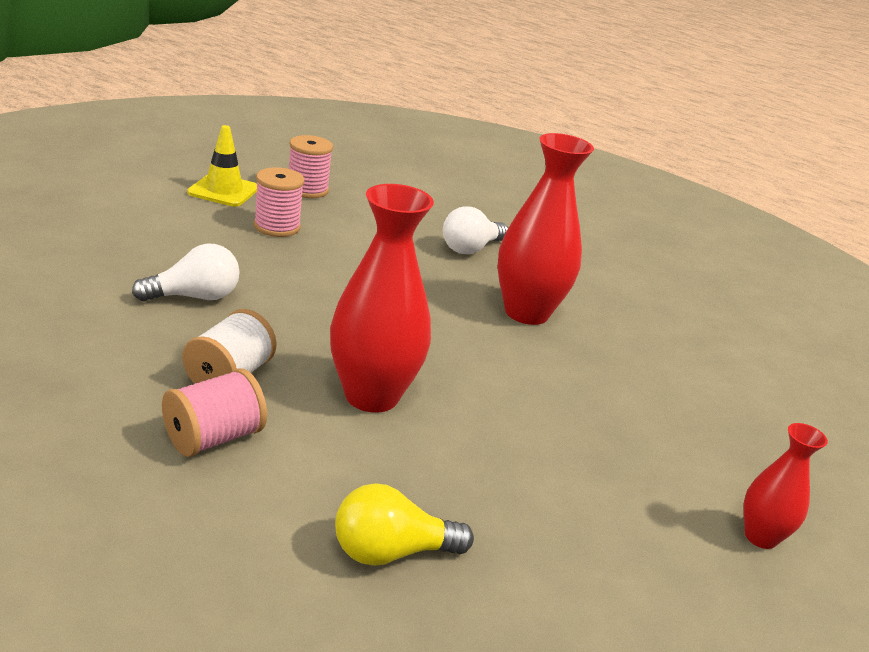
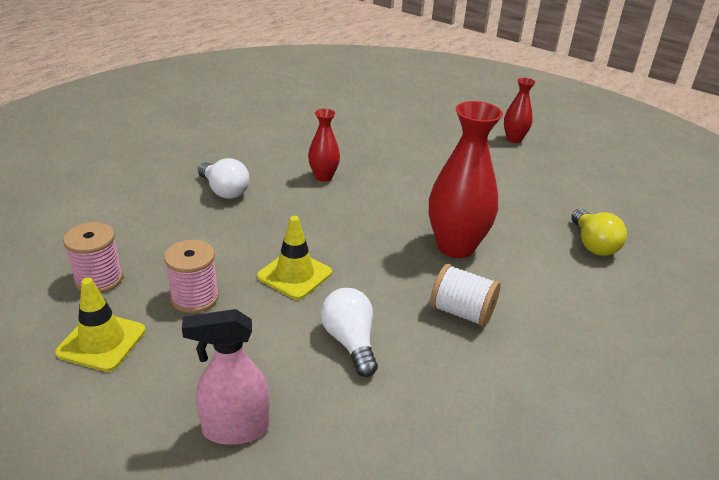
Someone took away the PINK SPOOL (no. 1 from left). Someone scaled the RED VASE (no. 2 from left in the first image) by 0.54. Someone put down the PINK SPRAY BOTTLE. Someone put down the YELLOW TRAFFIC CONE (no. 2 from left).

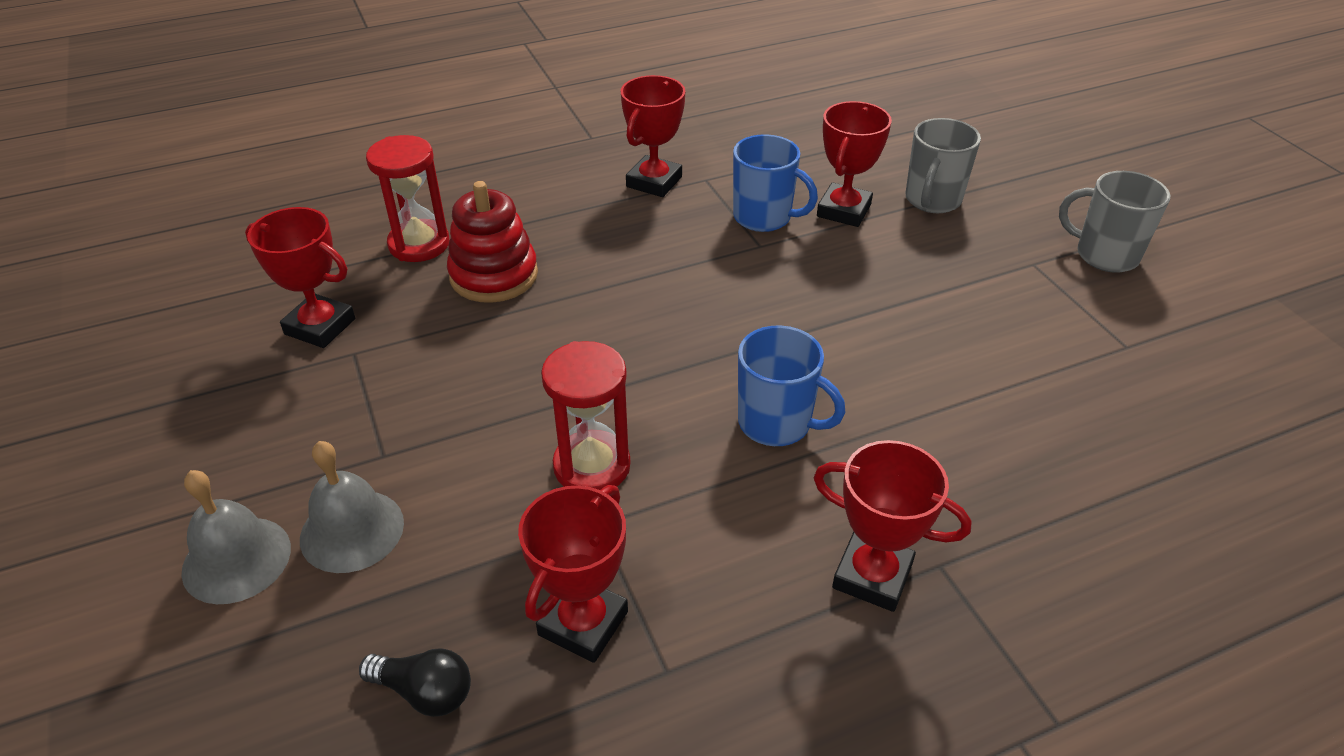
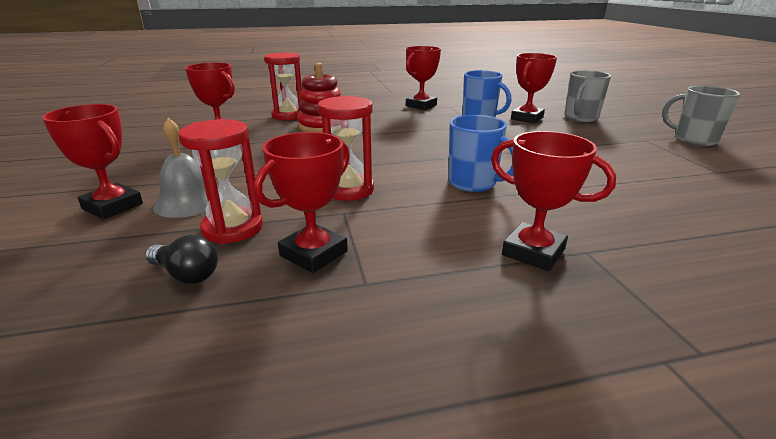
Someone swapped the GREY BELL (no. 1 from left) for the RED TROPHY (no. 1 from left). Someone put down the RED HOURGLASS (no. 1 from left).

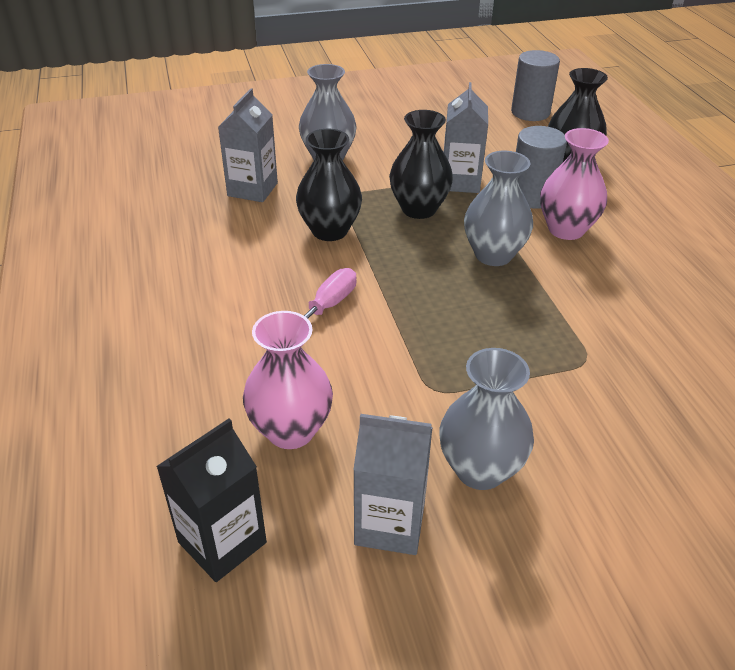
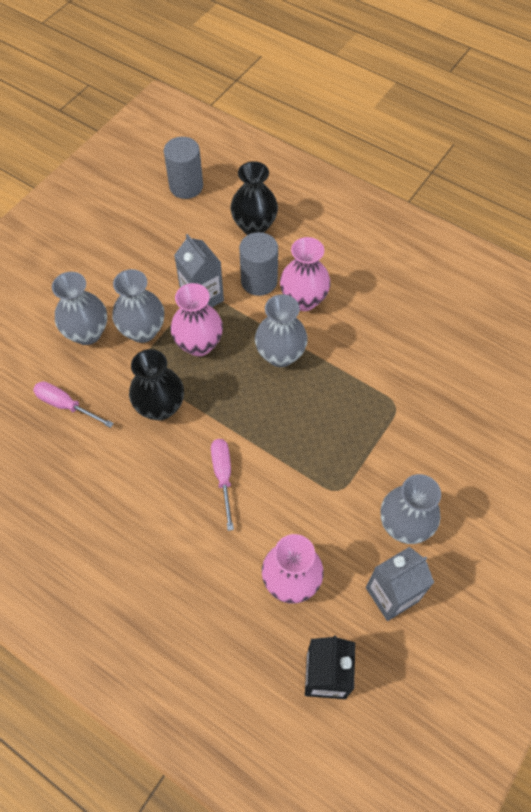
Someone swapped the GREY CARTON (no. 1 from left) for the PINK SCREWDRIVER (no. 1 from left). Someone repainted the BLACK VASE (no. 2 from left), which became the PINK VASE (no. 1 from left). Someone put down the GREY VASE (no. 2 from left).

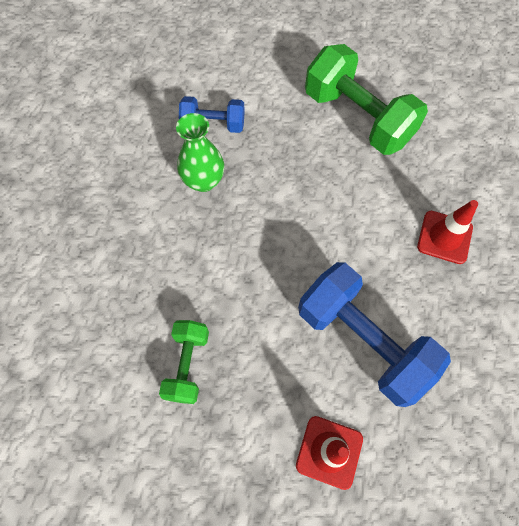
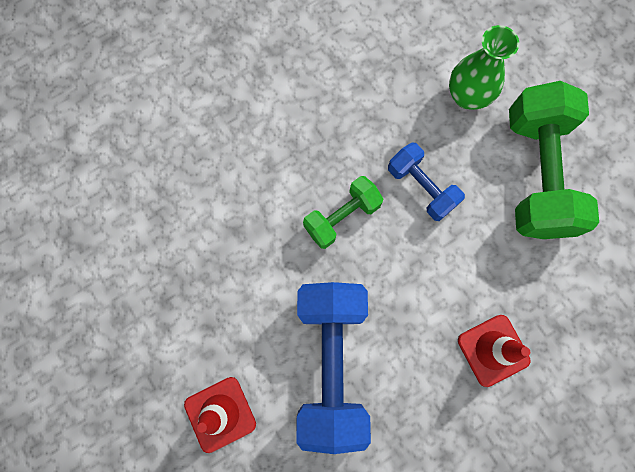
Someone carried the GREEN DUMBBELL (no. 1 from left). Someone carried the GREEN VASE. Someone carried the BLUE DUMBBELL (no. 1 from left in the first image).

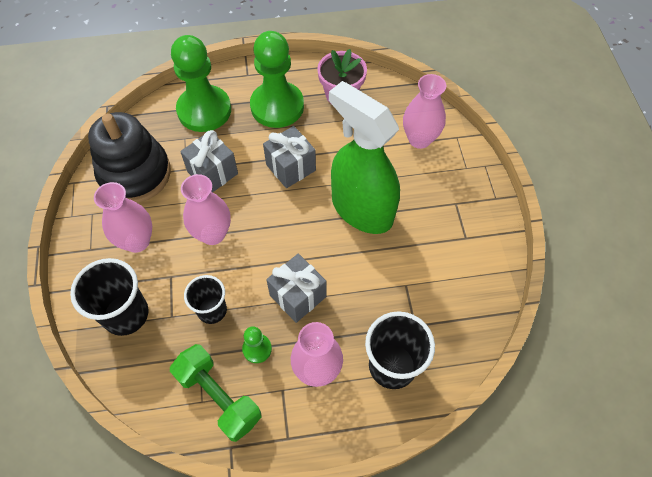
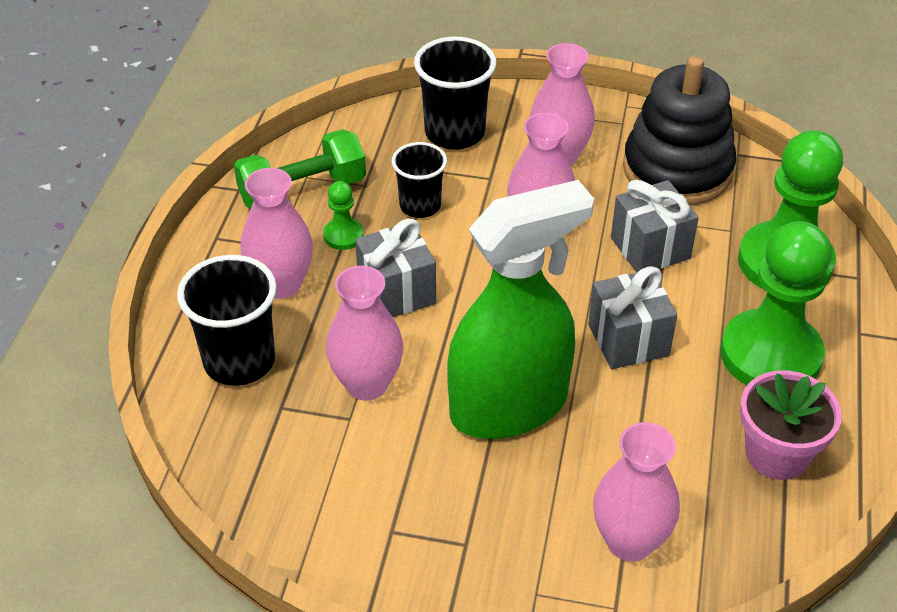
Someone put down the PINK VASE (no. 2 from left).

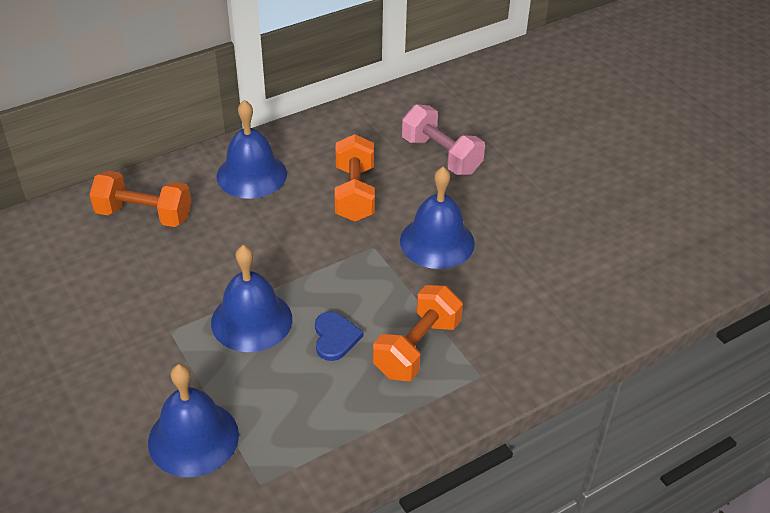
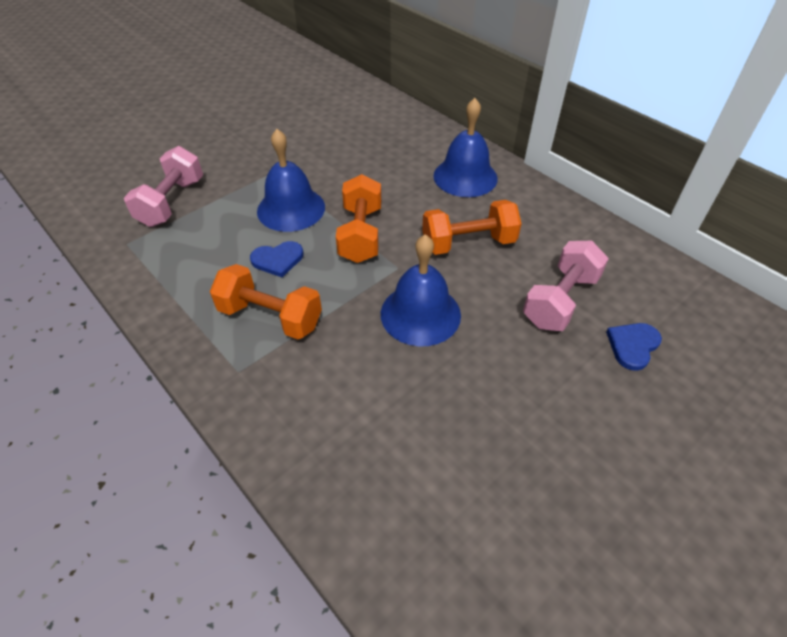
Someone carried the ORANGE DUMBBELL (no. 1 from left in the first image). Someone swapped the BLUE BELL (no. 1 from left) for the PINK DUMBBELL (no. 1 from left). Someone put down the BLUE HEART (no. 2 from left).

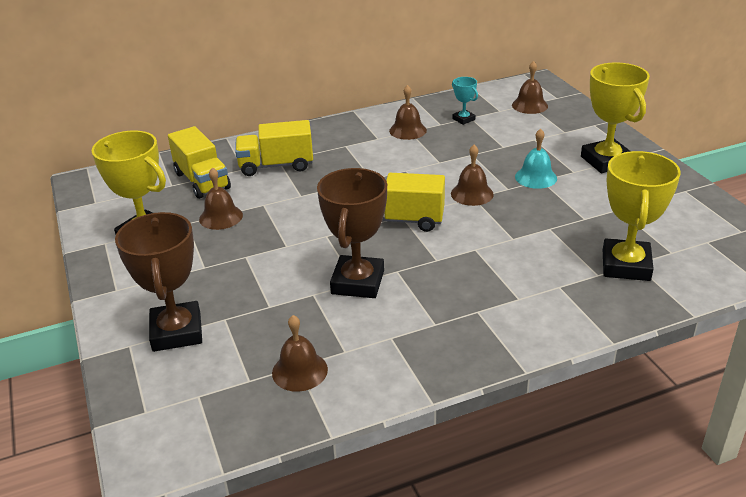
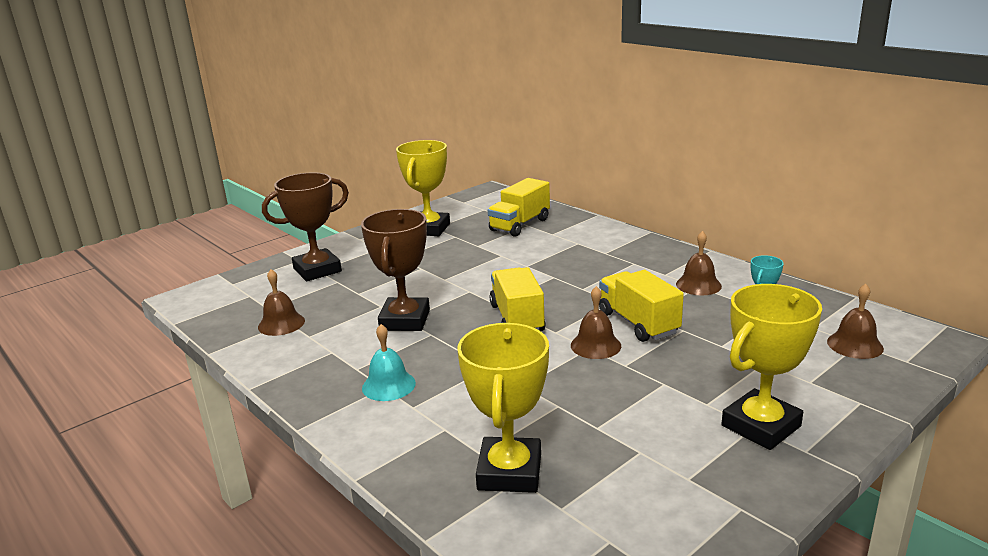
Someone took away the BROWN BELL (no. 1 from left). Someone carried the YELLOW TRUCK (no. 2 from left in the first image). Someone rotated the BROWN TROPHY (no. 2 from left) by 75 degrees counterclockwise. Someone carried the TURQUOISE BELL. Someone rotated the YELLOW TROPHY (no. 3 from left in the first image) by 75 degrees counterclockwise.

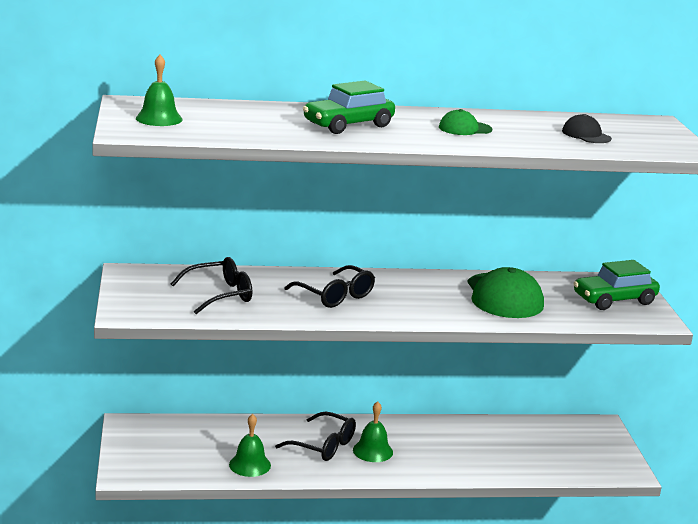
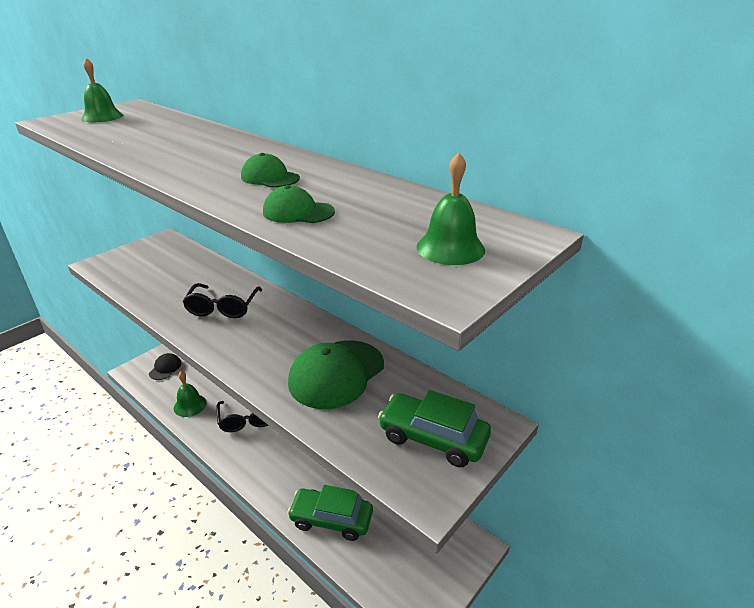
Someone took away the BLACK GLASSES (no. 1 from left). Someone carried the GREEN CAR (no. 1 from left). Someone carried the GREEN BELL (no. 3 from left). Someone carried the BLACK CAP. Someone put down the GREEN CAP (no. 2 from left).

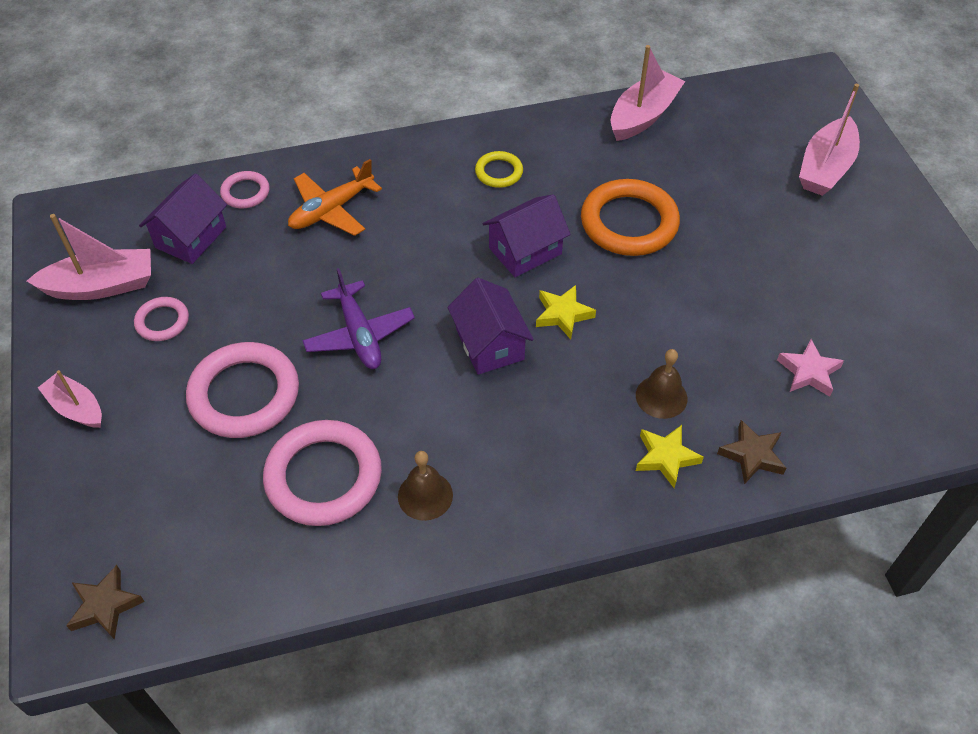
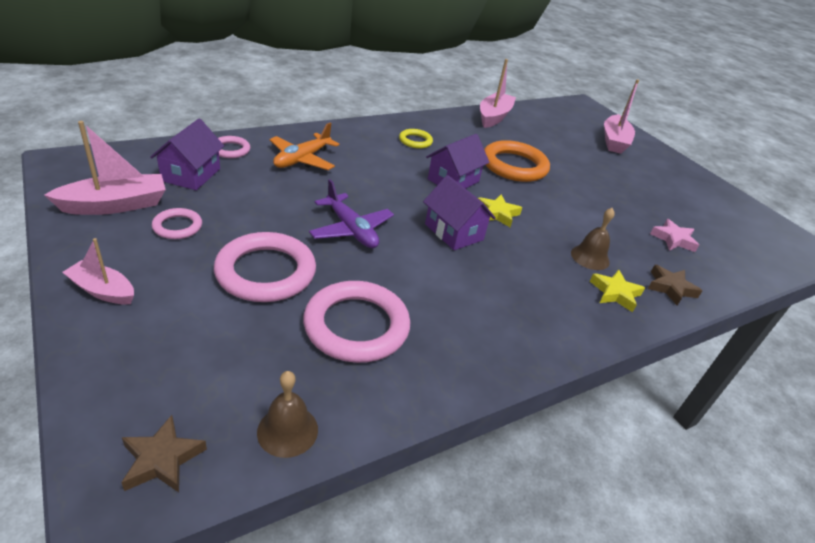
Someone carried the BROWN BELL (no. 1 from left).

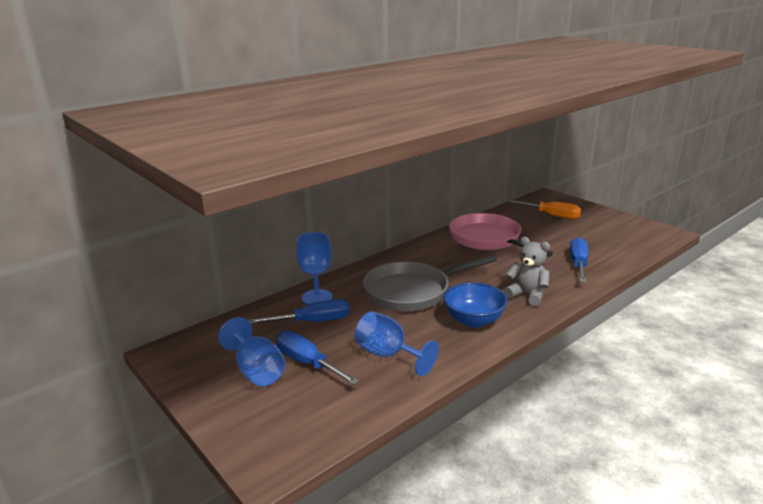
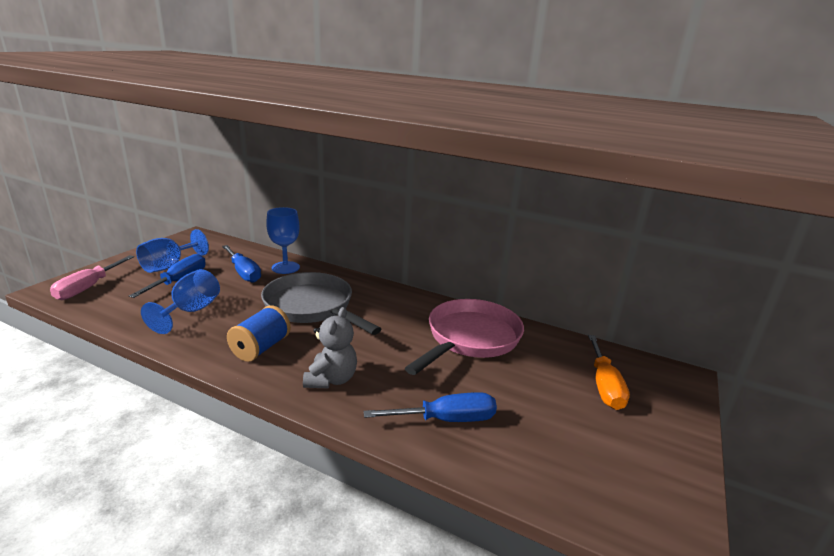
Someone swapped the BLUE BOWL for the BLUE SPOOL. Someone put down the PINK SCREWDRIVER.

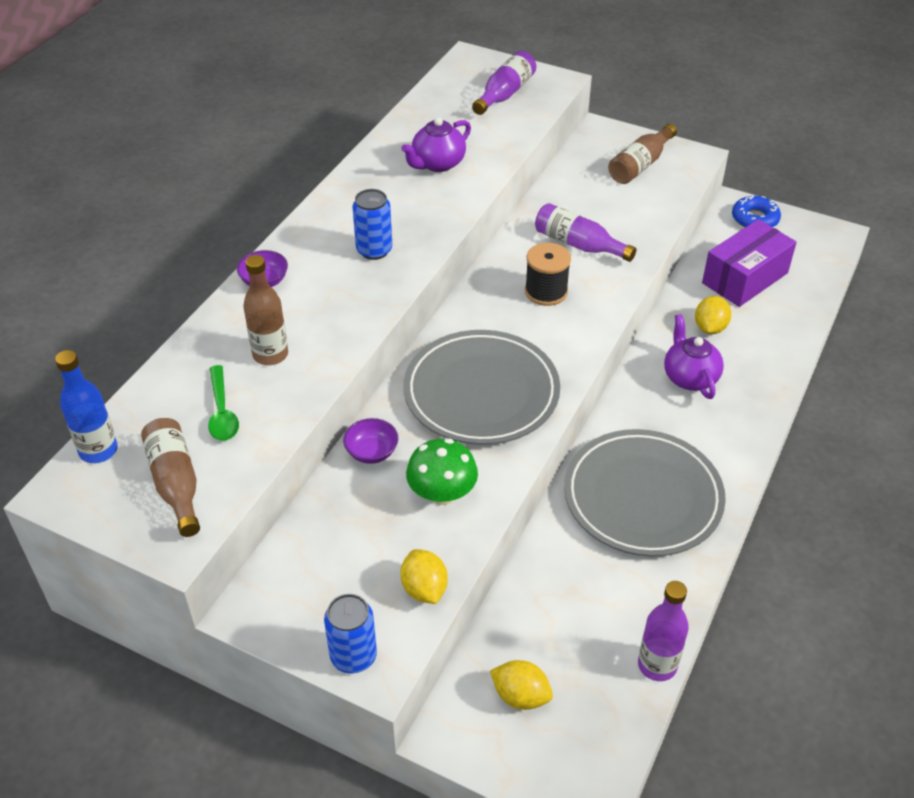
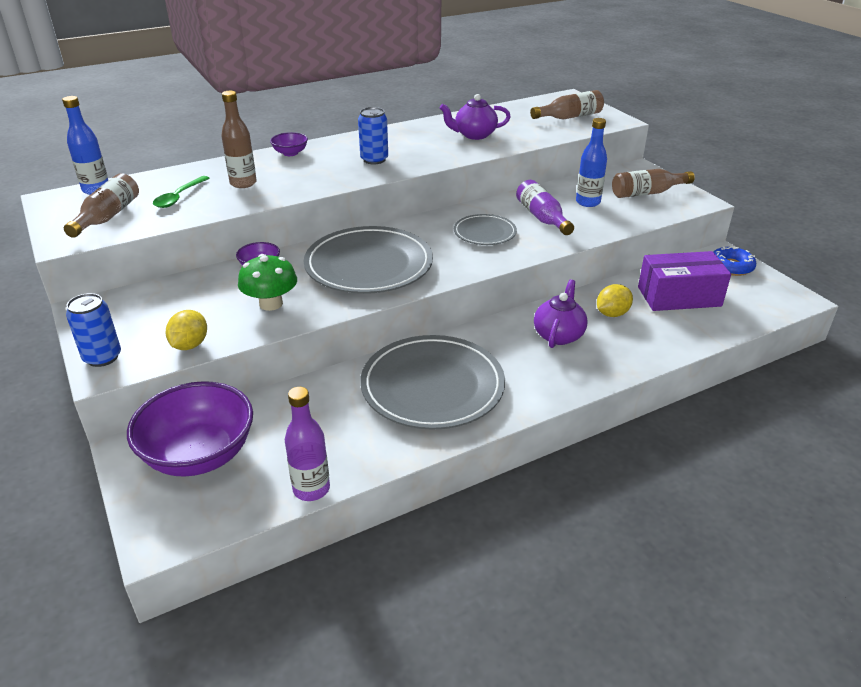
Someone repainted the PURPLE BOTTLE (no. 1 from left), which became the BROWN BOTTLE (no. 3 from left). Someone swapped the YELLOW LEMON (no. 2 from left) for the PURPLE BOWL (no. 1 from left). Someone swapped the BLACK SPOOL for the GREY PLATE (no. 3 from left). Someone put down the BLUE BOTTLE (no. 2 from left).

